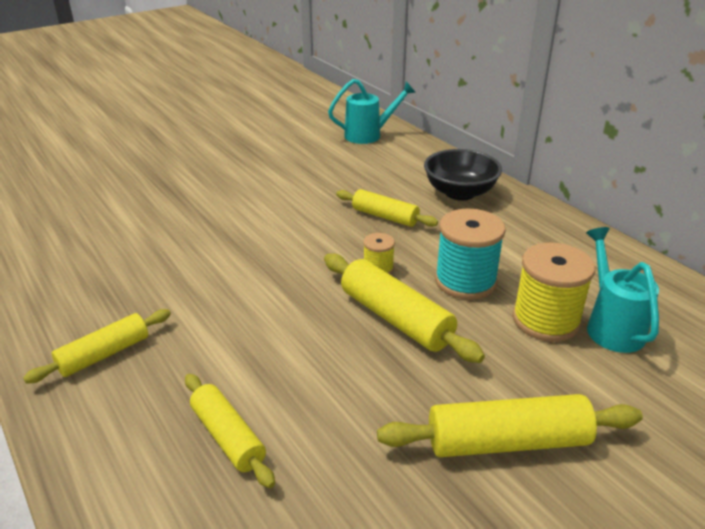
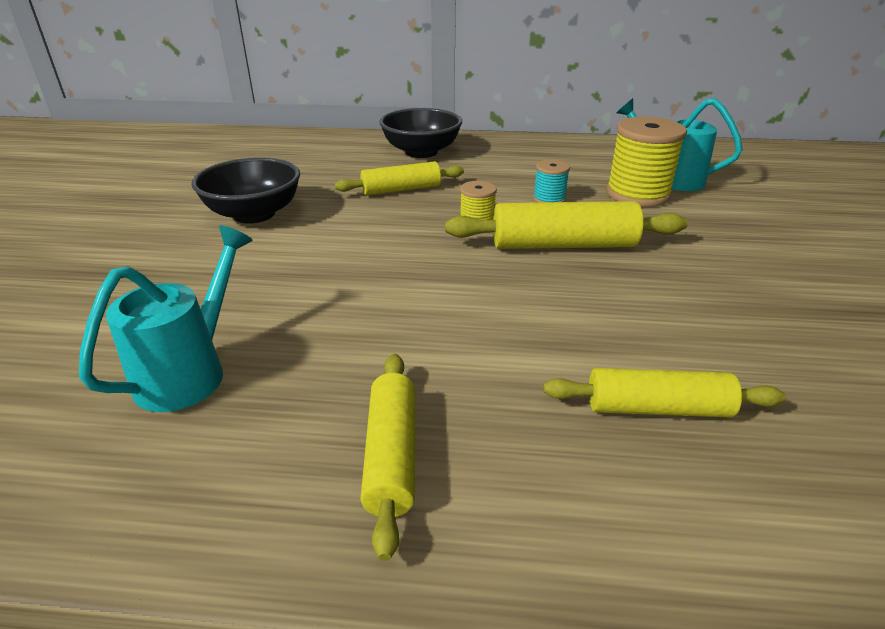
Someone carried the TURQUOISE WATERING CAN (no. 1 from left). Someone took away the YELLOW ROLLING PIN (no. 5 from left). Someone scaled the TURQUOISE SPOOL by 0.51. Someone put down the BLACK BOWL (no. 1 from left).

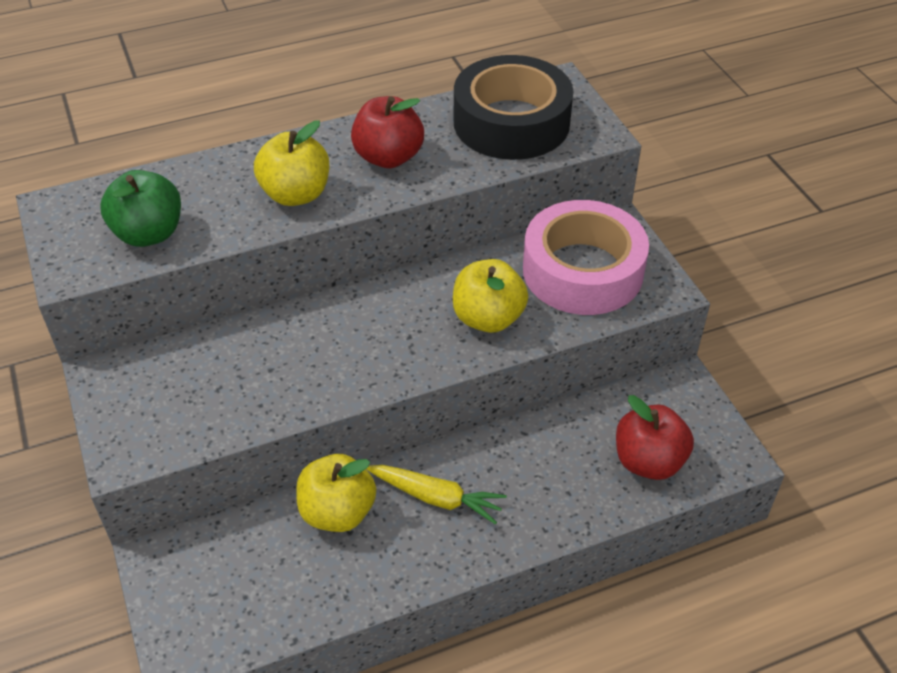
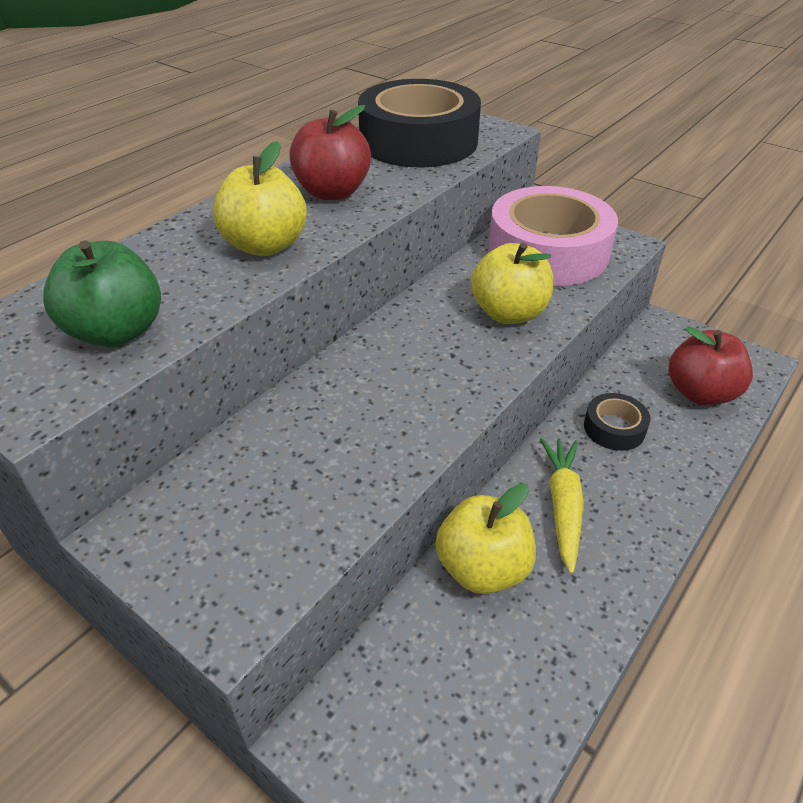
Someone rotated the YELLOW CARROT by 75 degrees counterclockwise. Someone put down the BLACK TAPE (no. 2 from left).

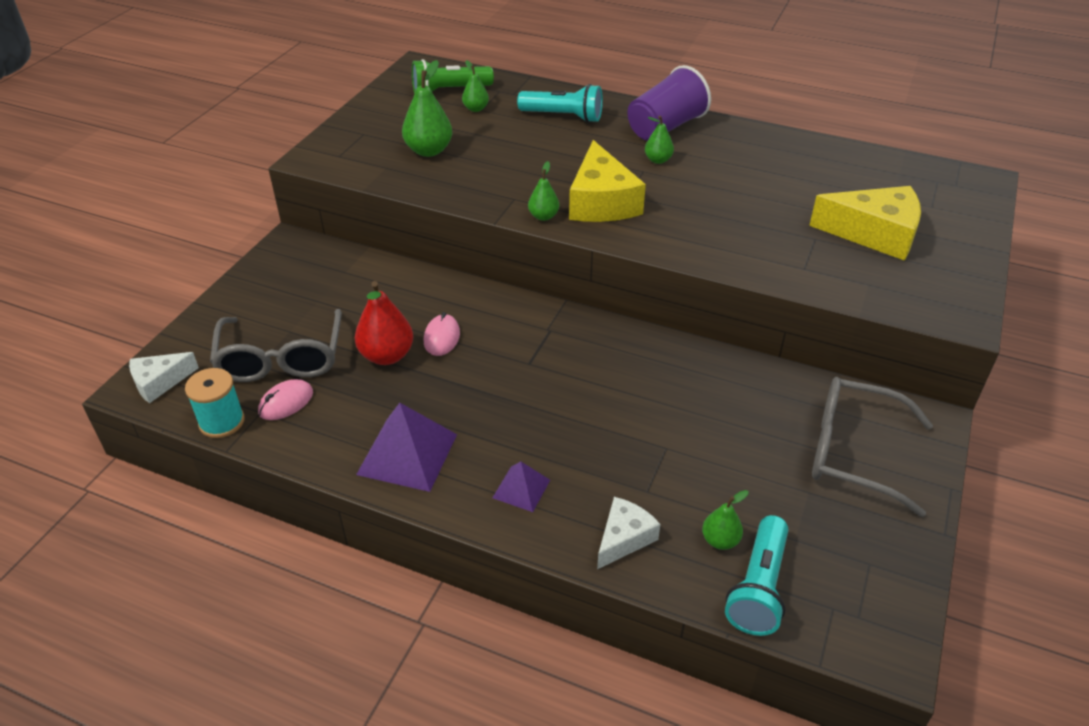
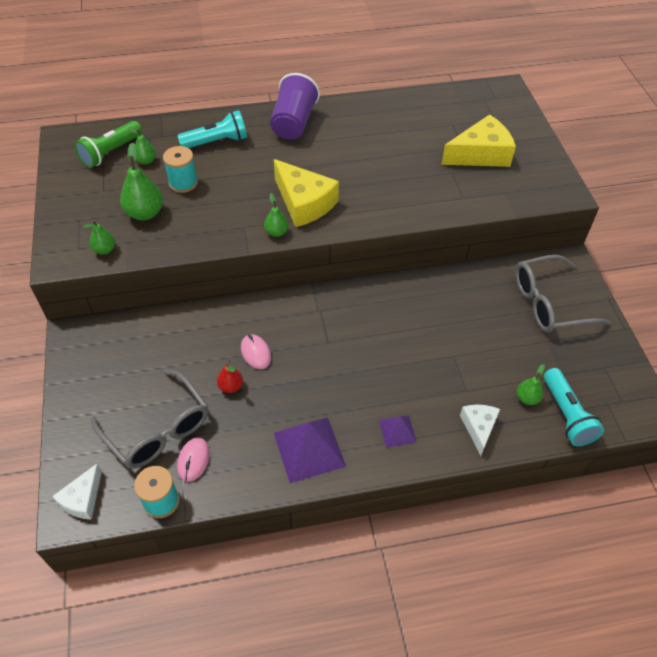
Someone scaled the RED PEAR by 0.58. Someone carried the GREEN PEAR (no. 4 from left in the first image). Someone put down the TURQUOISE SPOOL (no. 2 from left).

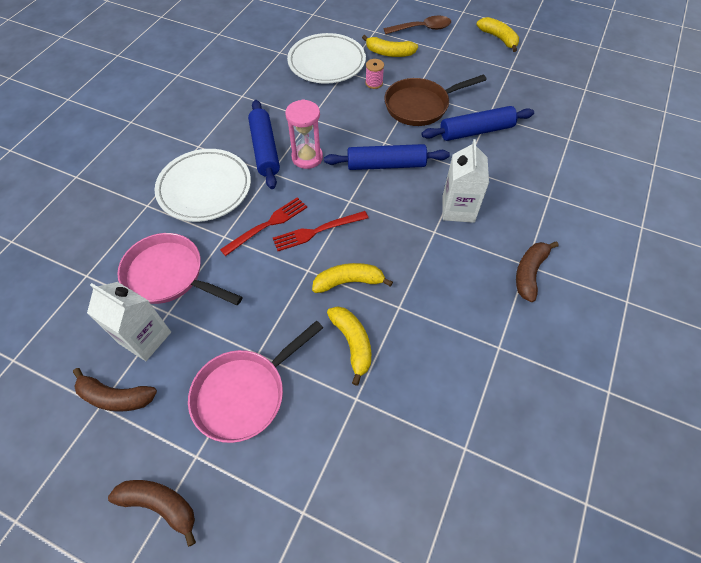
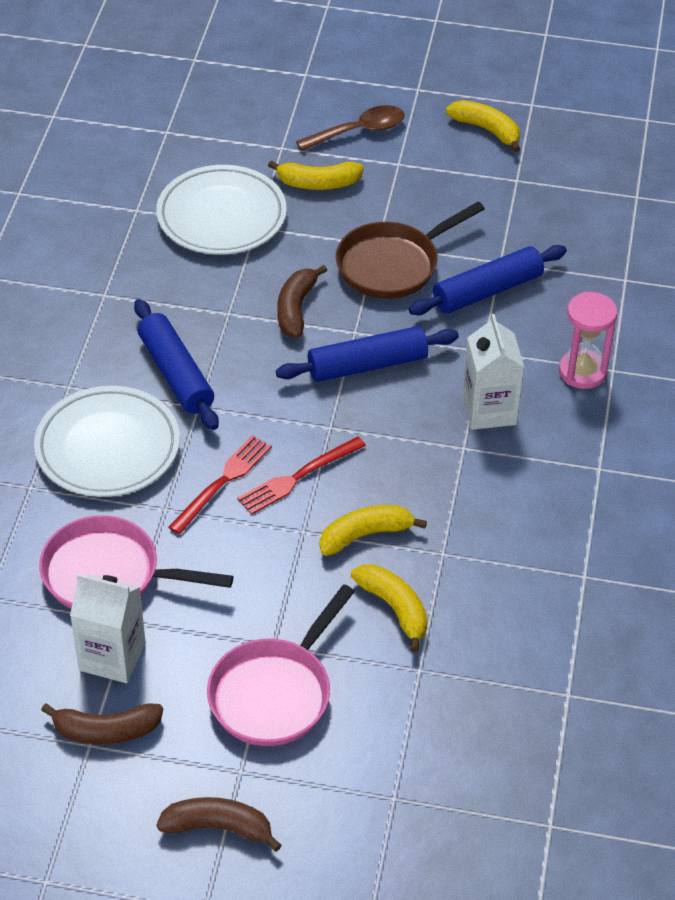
Someone carried the PINK HOURGLASS. Someone took away the PINK SPOOL. Someone carried the BROWN BANANA (no. 3 from left).

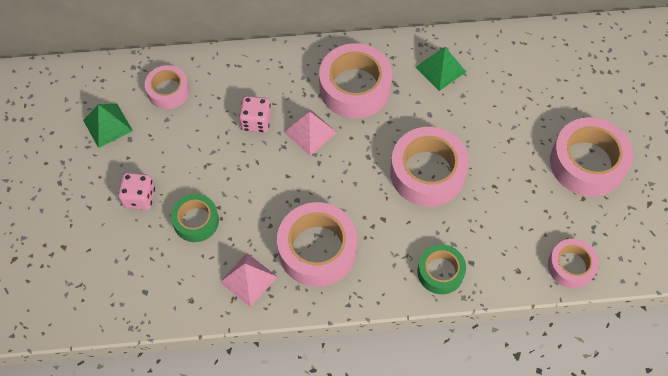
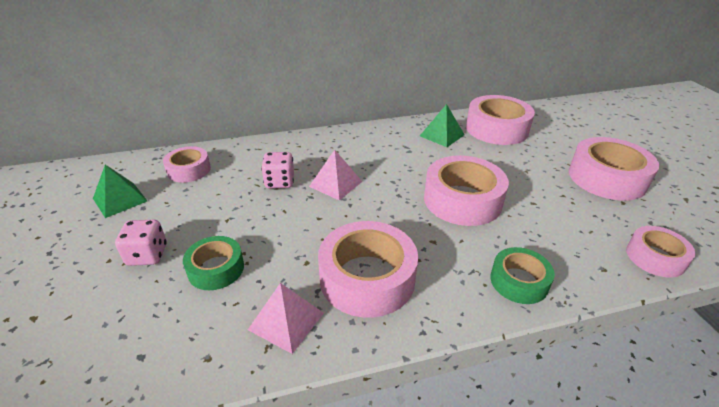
Someone carried the PINK TAPE (no. 3 from left in the first image).

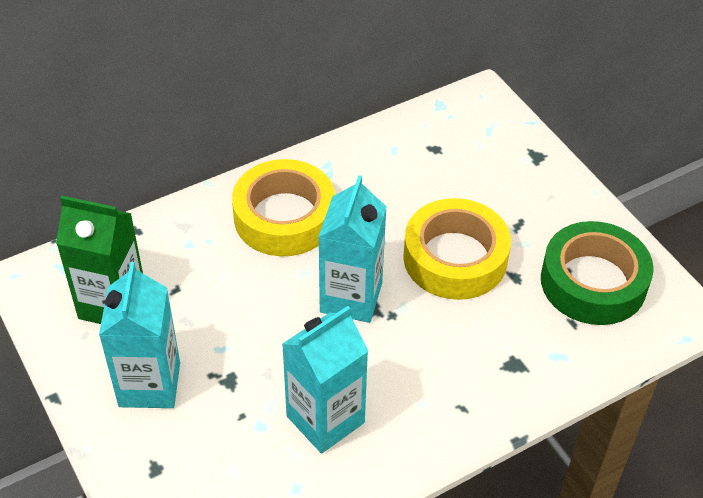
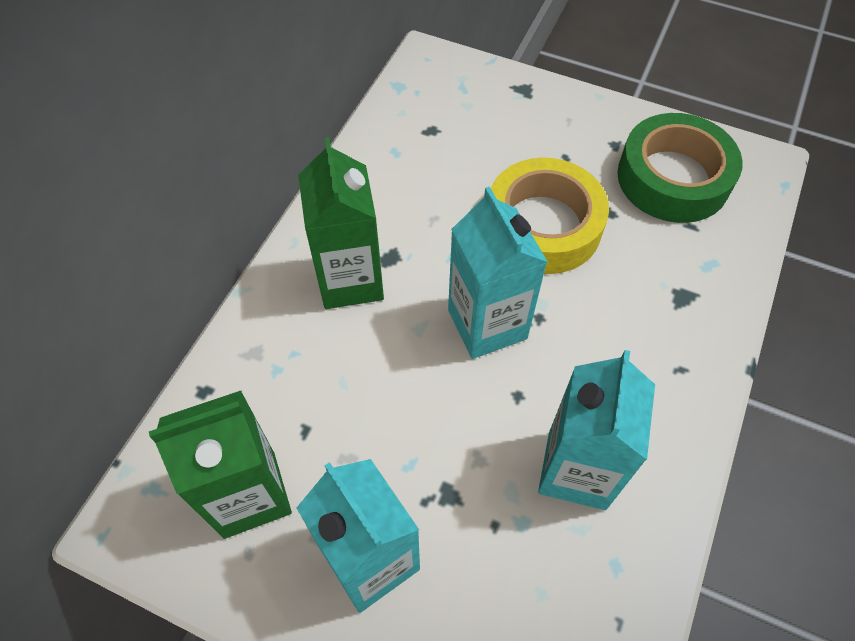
Someone swapped the YELLOW TAPE (no. 1 from left) for the GREEN CARTON (no. 2 from left).

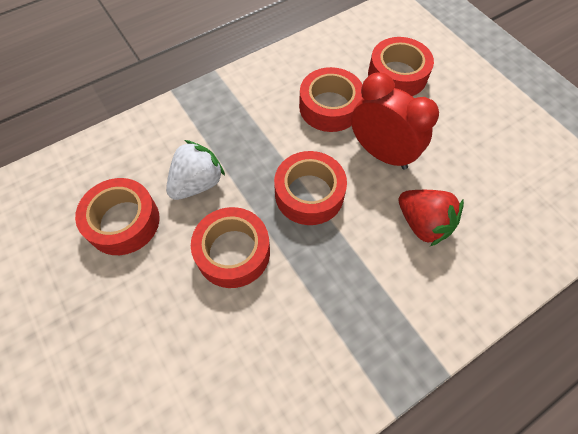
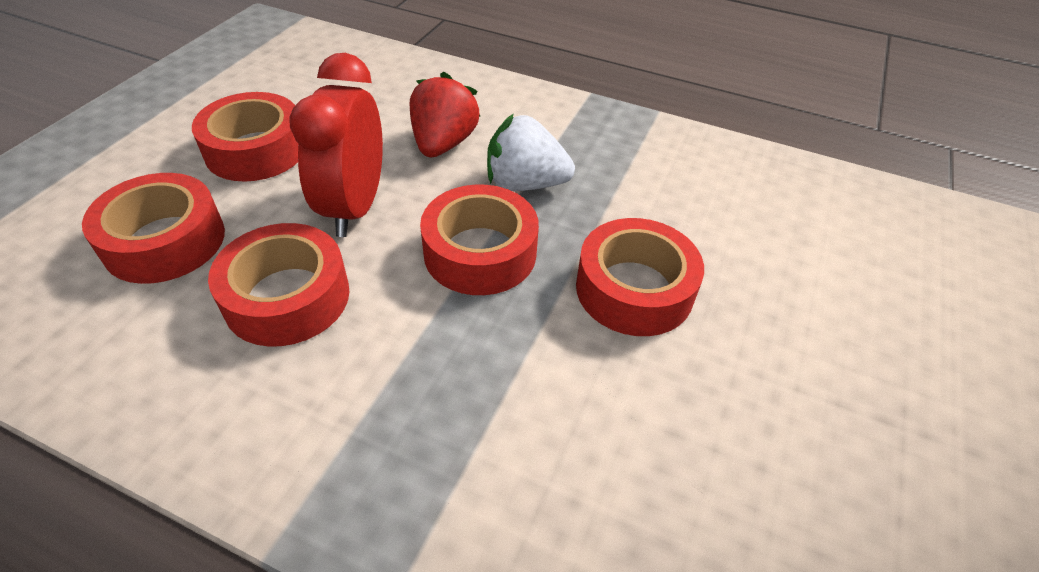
Someone carried the RED TAPE (no. 1 from left in the first image). Someone carried the WHITE STRAWBERRY.

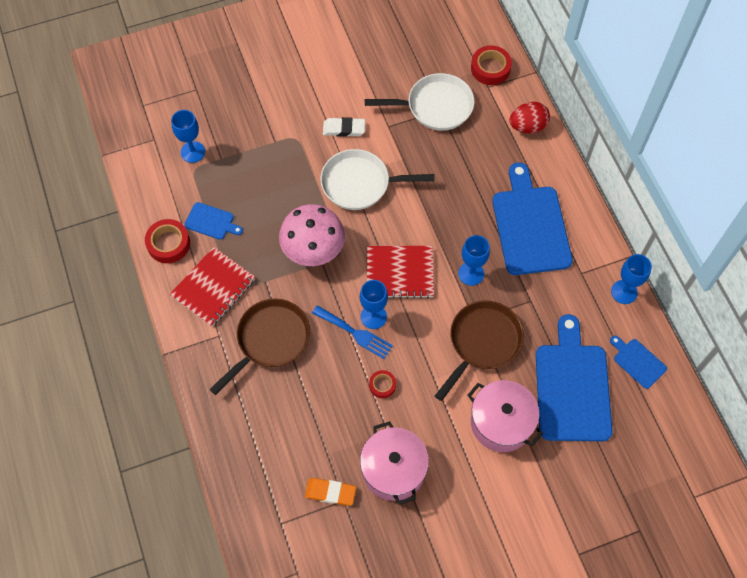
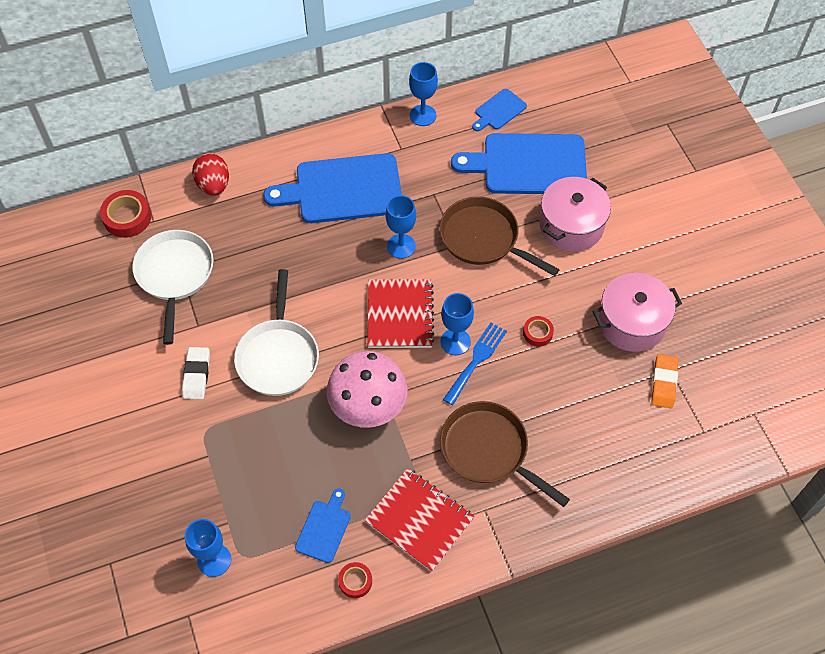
Someone scaled the RED TAPE (no. 1 from left in the first image) by 0.59.

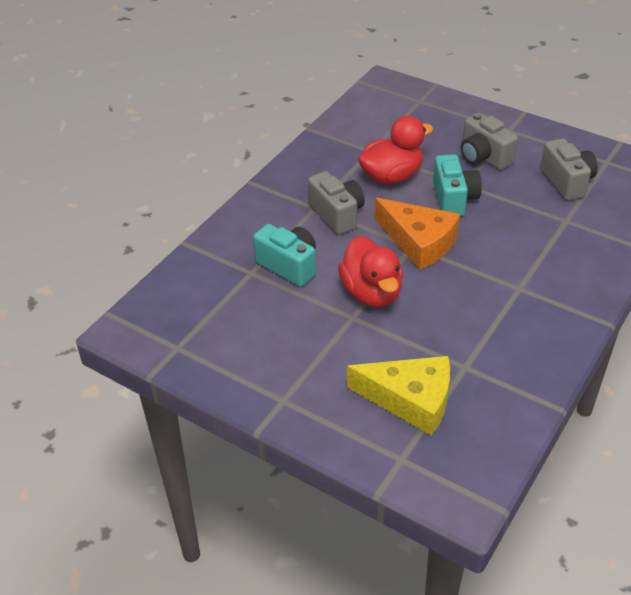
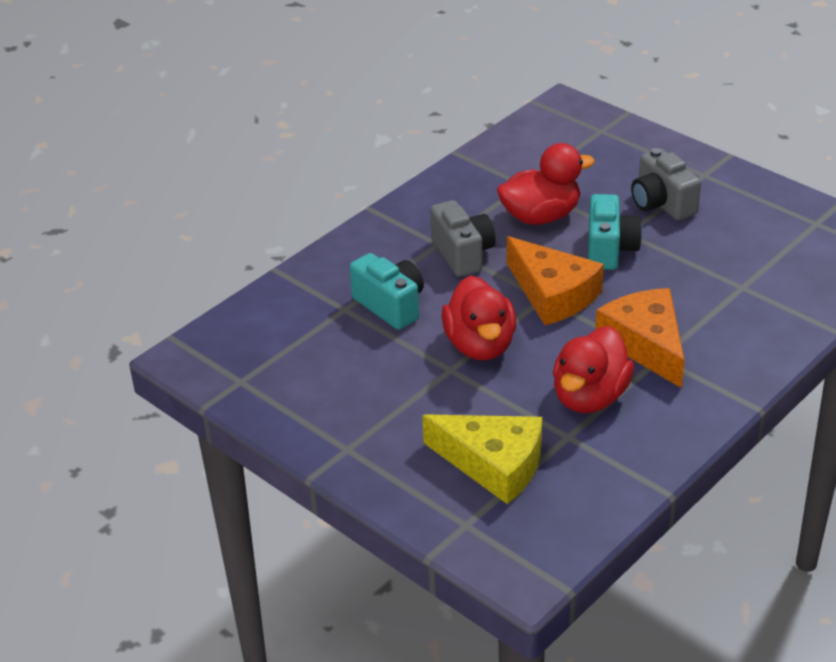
Someone took away the GREY CAMERA (no. 3 from left). Someone put down the RED DUCK (no. 3 from left). Someone put down the ORANGE CHEESE (no. 2 from left).

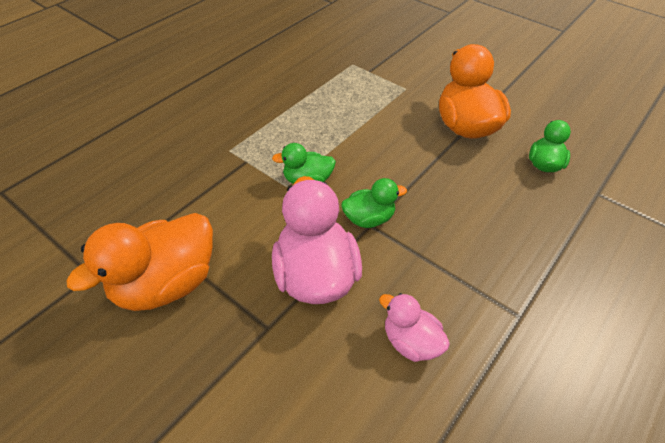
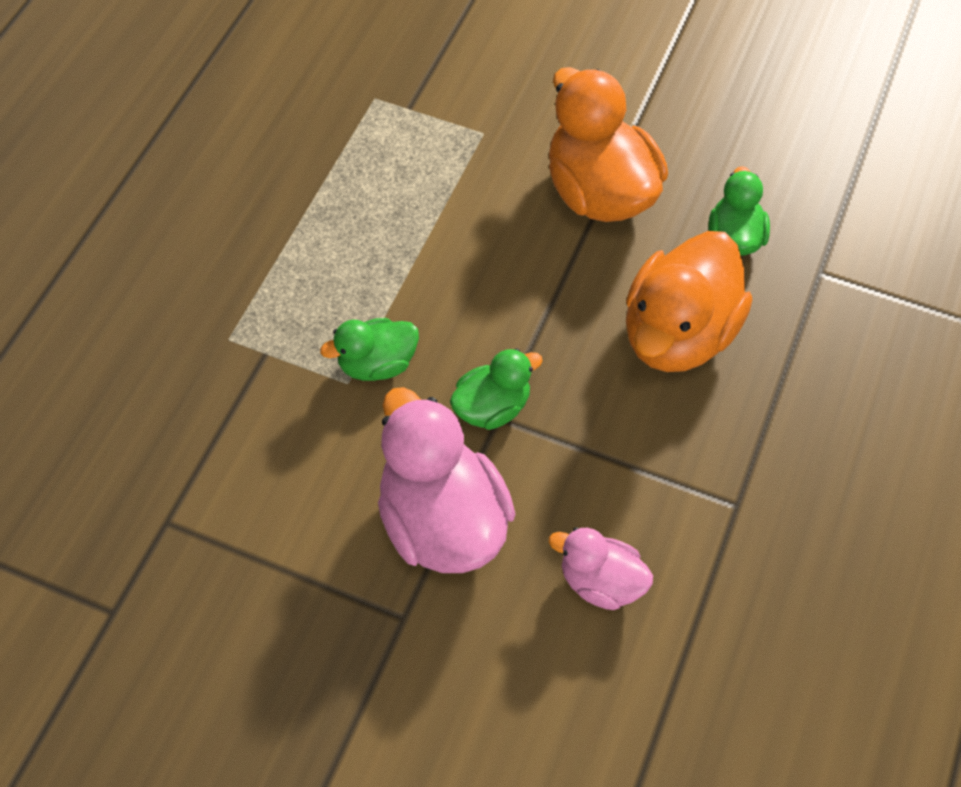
Someone carried the ORANGE DUCK (no. 1 from left in the first image).

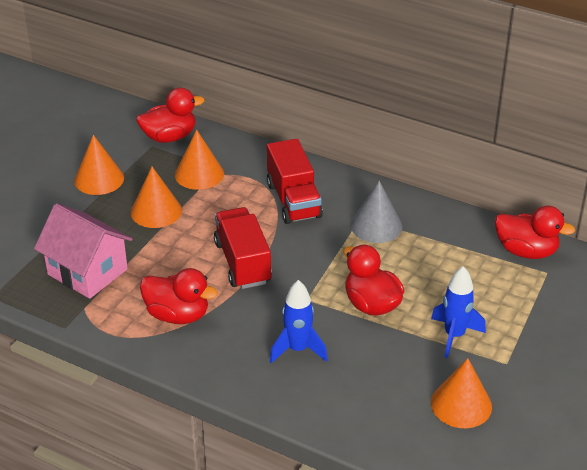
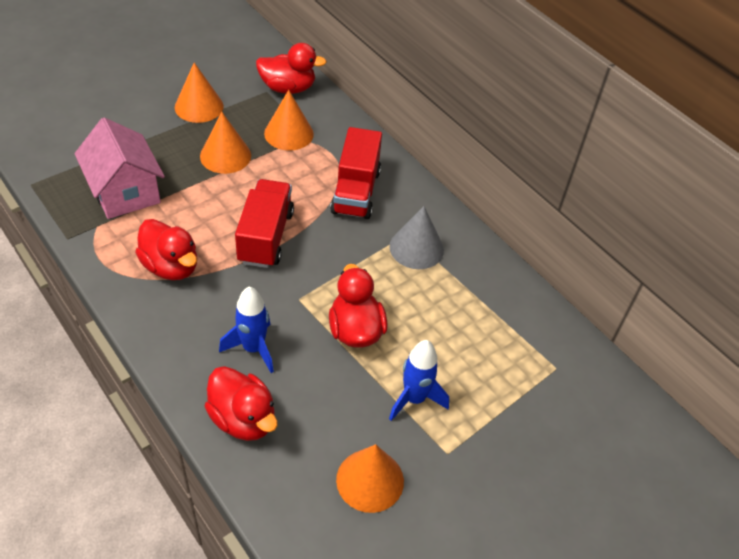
Someone carried the RED DUCK (no. 4 from left in the first image).

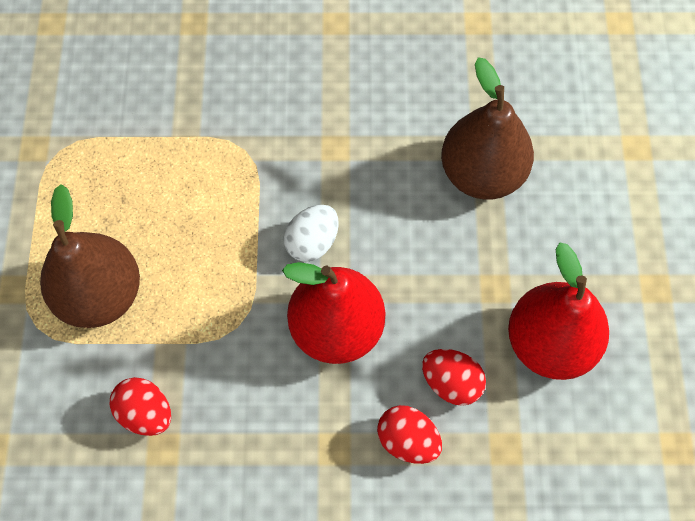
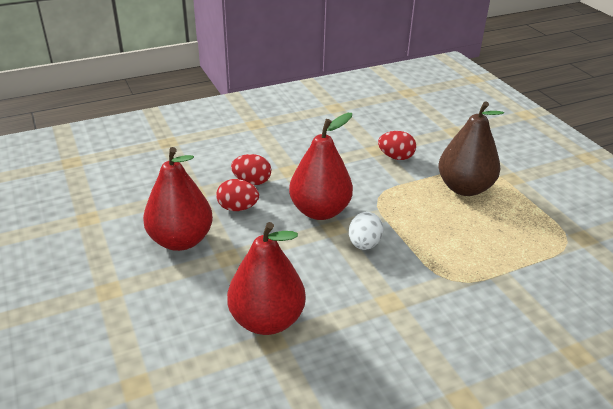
Someone repainted the BROWN PEAR (no. 2 from left), which became the RED PEAR (no. 2 from left).

